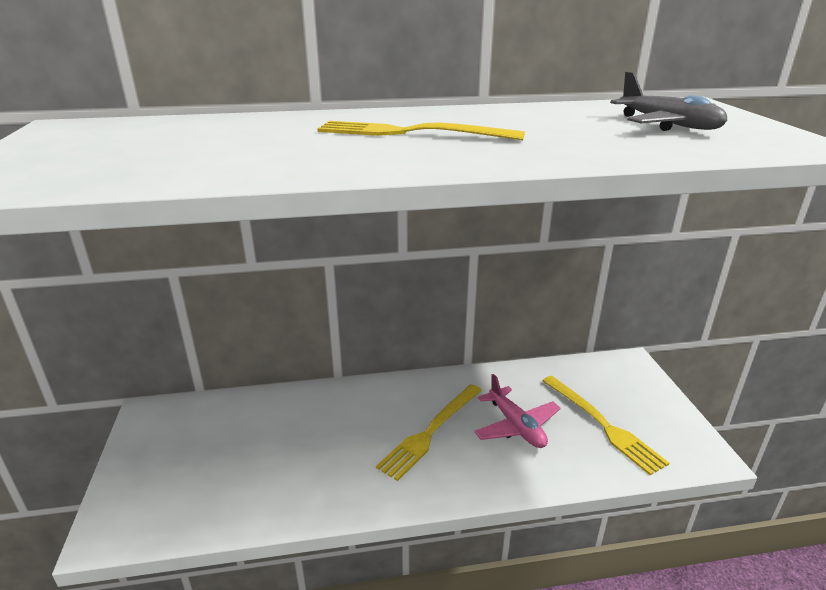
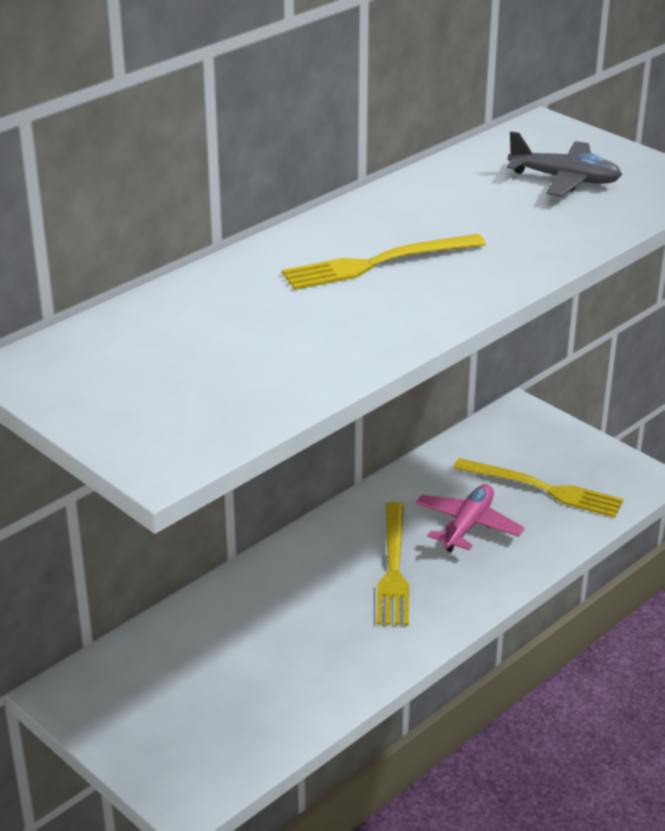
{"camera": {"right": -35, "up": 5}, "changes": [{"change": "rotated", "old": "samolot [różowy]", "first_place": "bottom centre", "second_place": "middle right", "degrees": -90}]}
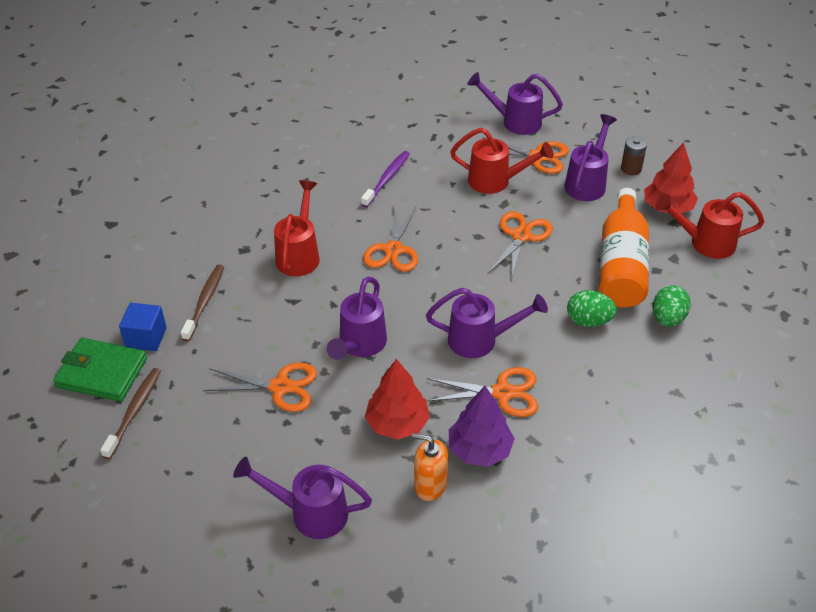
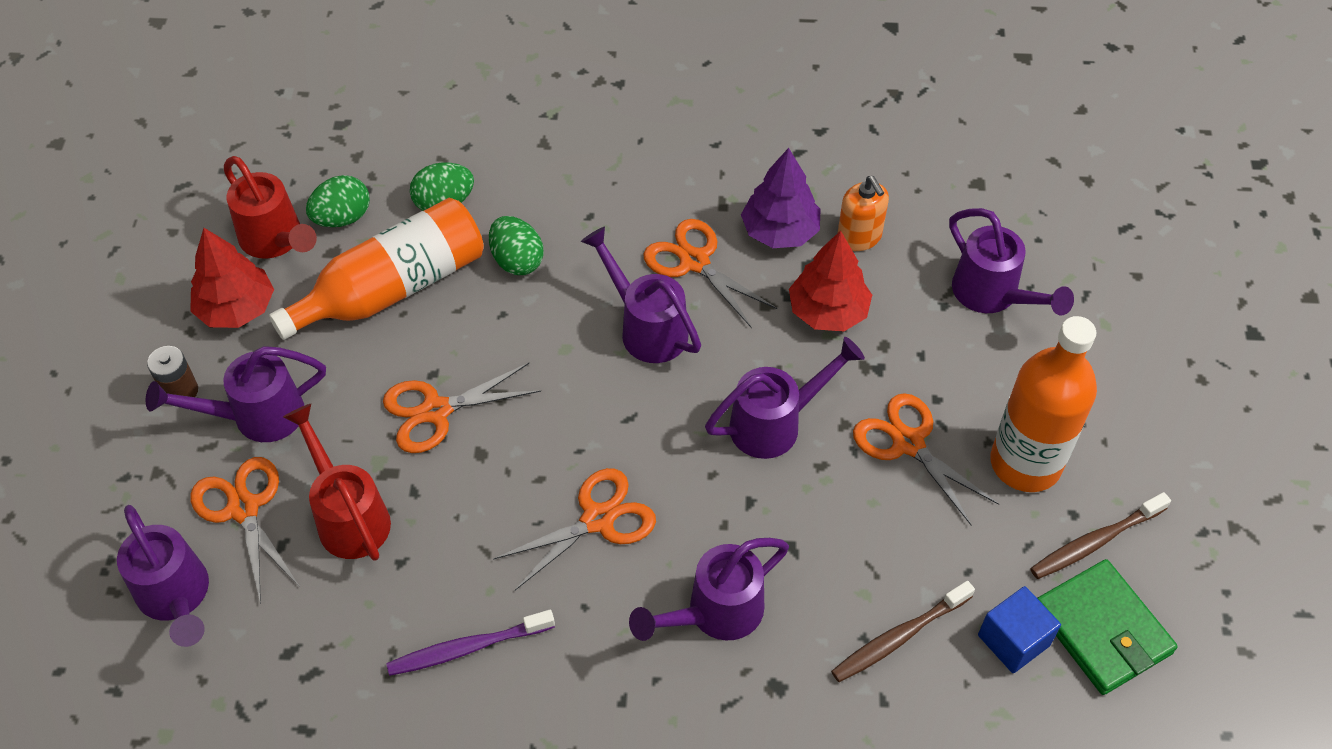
{"camera": {"right": -135, "up": 10}, "changes": [{"change": "repainted", "old": "konewka [czerwony] (no. 1 from left)", "new": "konewka [fioletowy] (no. 4 from left)", "first_place": "centre", "second_place": "bottom centre"}, {"change": "new", "new": "jajko [zielony] (no. 1 from left)", "second_place": "top left"}, {"change": "new", "new": "butelka [pomarańczowy] (no. 2 from left)", "second_place": "middle right"}]}
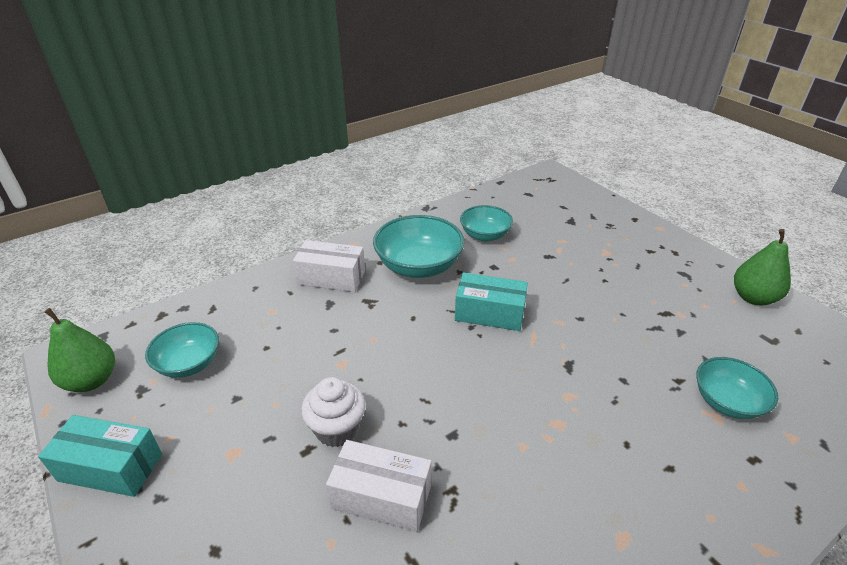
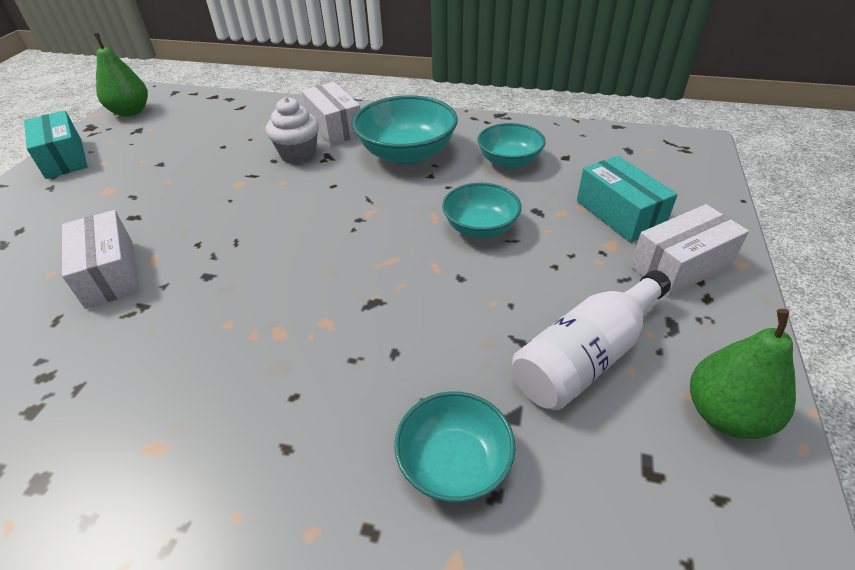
{"camera": {"right": 50, "up": 5}, "changes": [{"change": "shifted", "old": "miska [turkusowy] (no. 1 from left in the first image)", "new": "miska [turkusowy] (no. 3 from left)", "first_place": "middle left", "second_place": "centre"}, {"change": "shifted", "old": "muffinka [biały]", "first_place": "bottom centre", "second_place": "top centre"}, {"change": "shifted", "old": "pudełko [turkusowy] (no. 2 from left)", "first_place": "centre", "second_place": "middle right"}, {"change": "new", "new": "butelka [biały]", "second_place": "middle right"}, {"change": "new", "new": "pudełko [biały] (no. 3 from left)", "second_place": "middle right"}]}
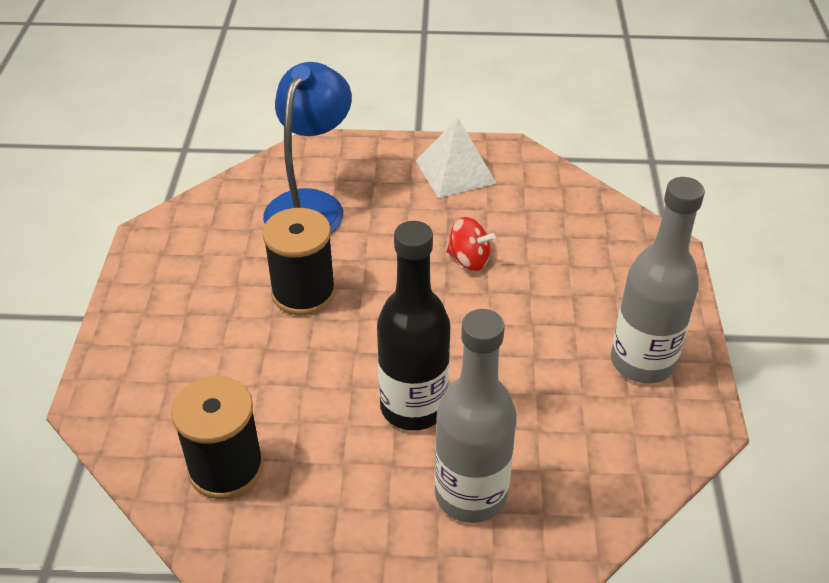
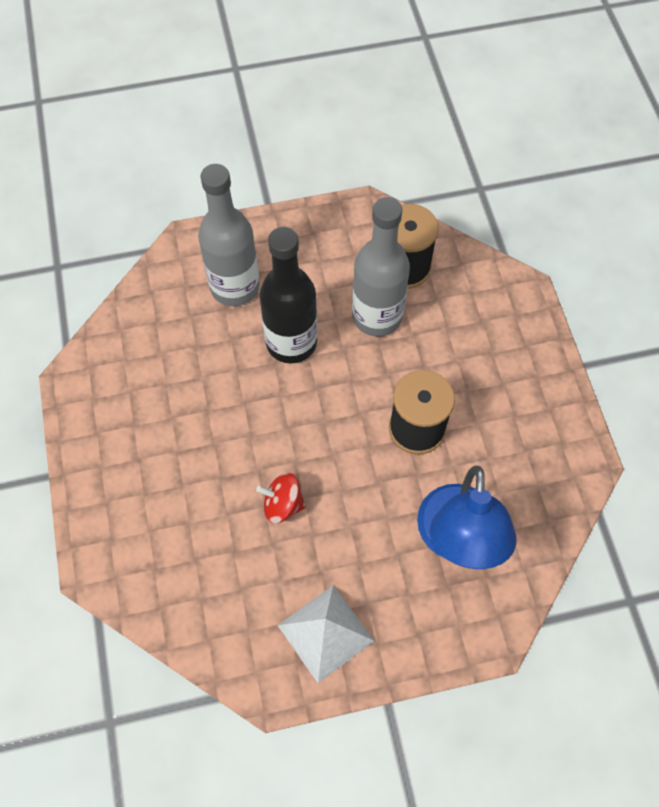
{"camera": {"right": 165, "up": 20}, "changes": [{"change": "shifted", "old": "butelka [szary] (no. 2 from left)", "first_place": "middle right", "second_place": "top centre"}]}
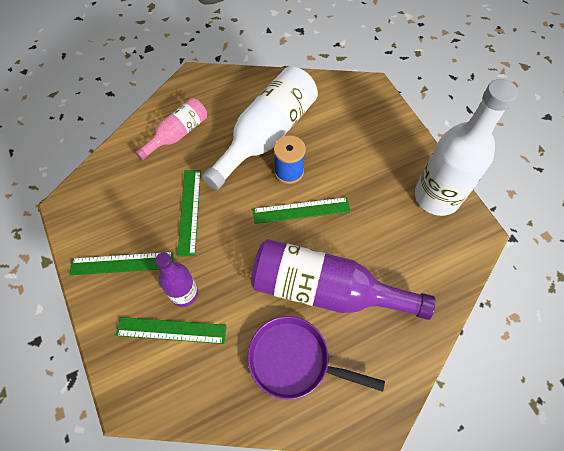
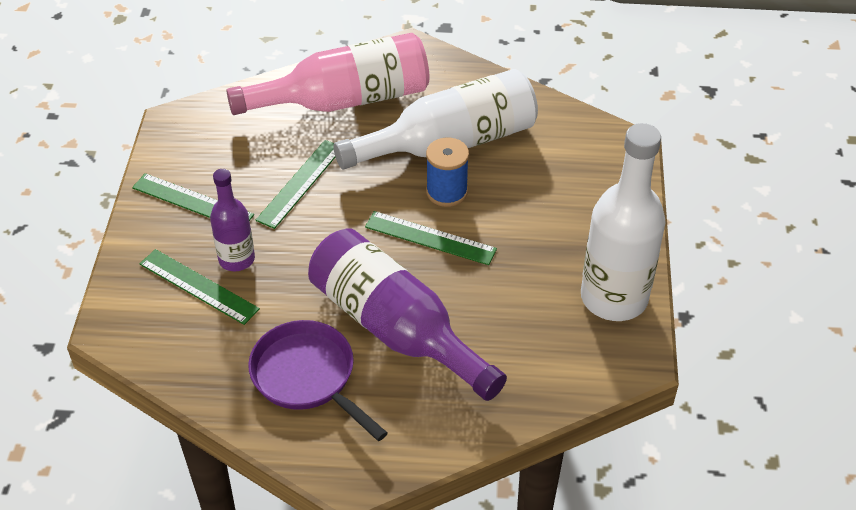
{"camera": {"right": 30, "up": -15}, "changes": [{"change": "scaled", "old": "butelka [różowy]", "first_place": "top left", "second_place": "top centre", "factor": 1.81}]}
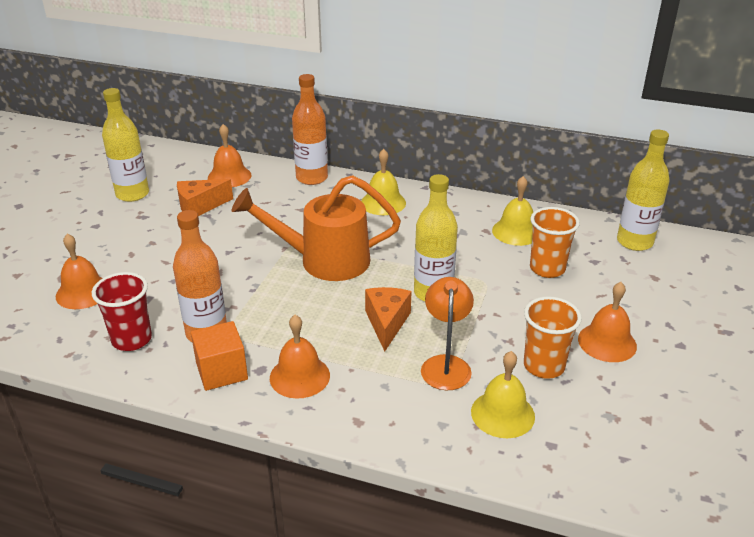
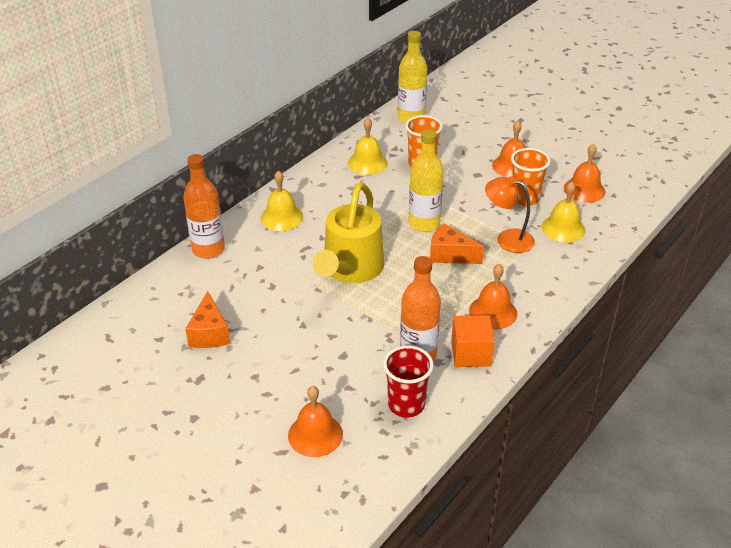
{"camera": {"right": -70, "up": 5}, "changes": [{"change": "gone", "old": "butelka [żółty] (no. 1 from left)", "first_place": "top left"}, {"change": "shifted", "old": "dzwonek [pomarańczowy] (no. 2 from left in the first image)", "new": "dzwonek [pomarańczowy] (no. 4 from left)", "first_place": "top left", "second_place": "top right"}, {"change": "repainted", "old": "konewka [pomarańczowy]", "new": "konewka [żółty]", "first_place": "centre", "second_place": "centre"}]}
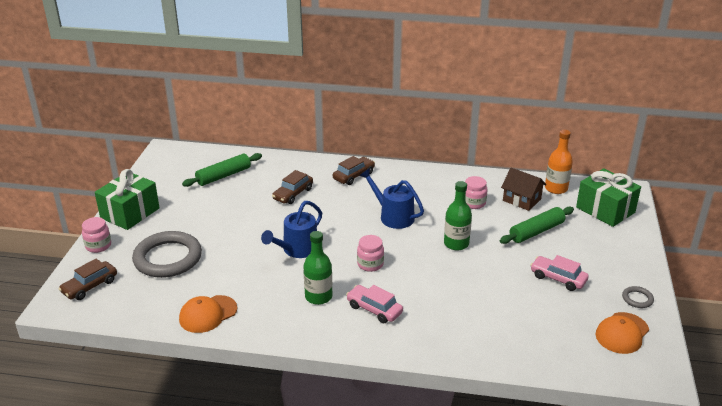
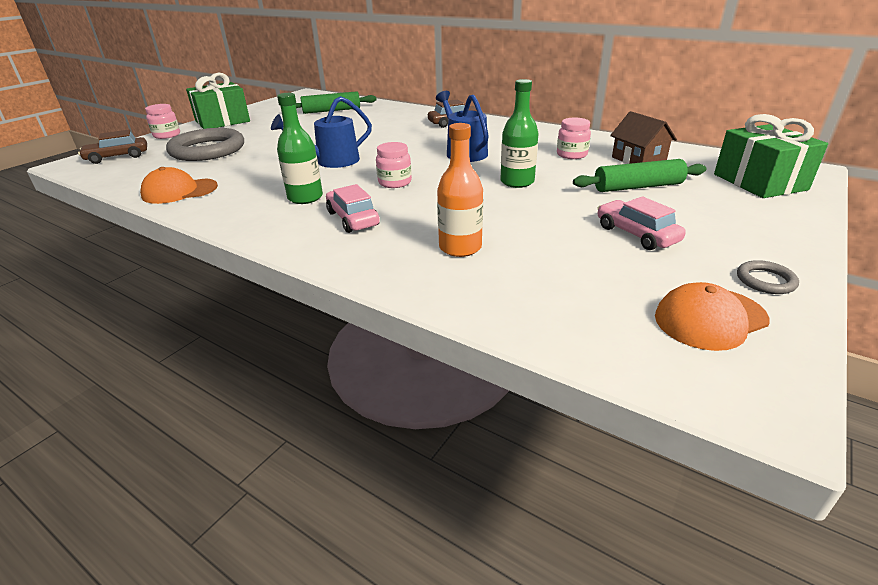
{"camera": {"right": 25, "up": 0}, "changes": [{"change": "gone", "old": "samochód [brązowy] (no. 2 from left)", "first_place": "centre"}, {"change": "shifted", "old": "butelka [pomarańczowy]", "first_place": "middle right", "second_place": "top centre"}]}
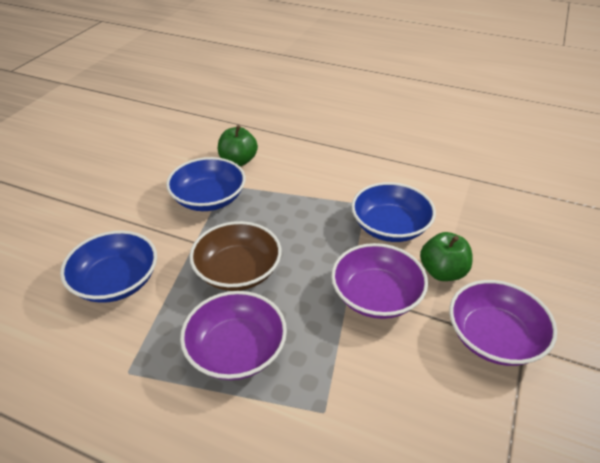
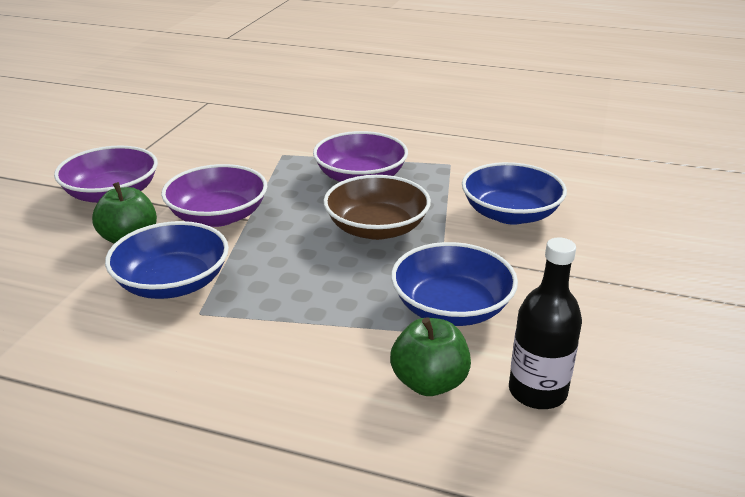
{"camera": {"right": 175, "up": -10}, "changes": [{"change": "new", "new": "butelka [czarny]", "second_place": "middle right"}]}
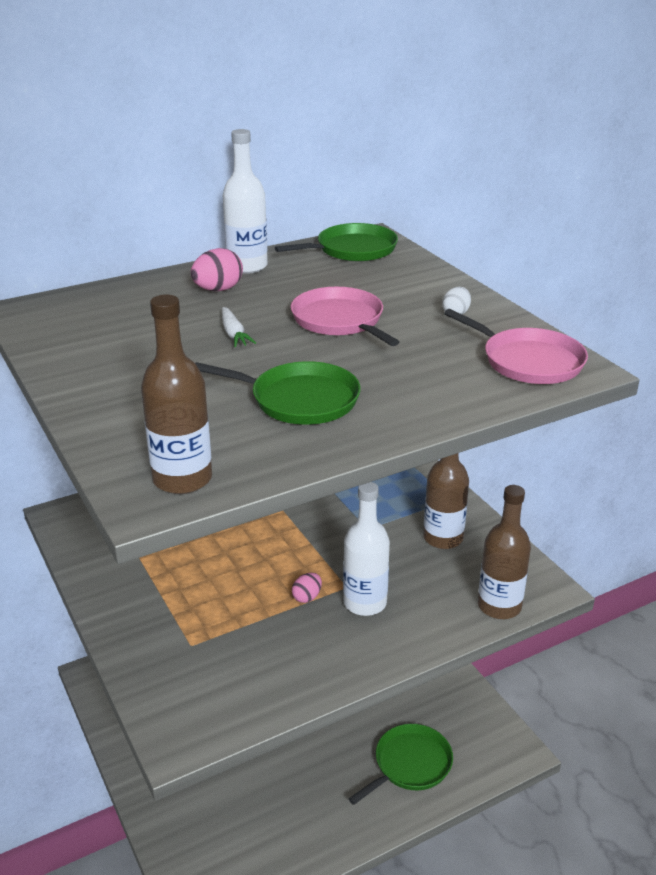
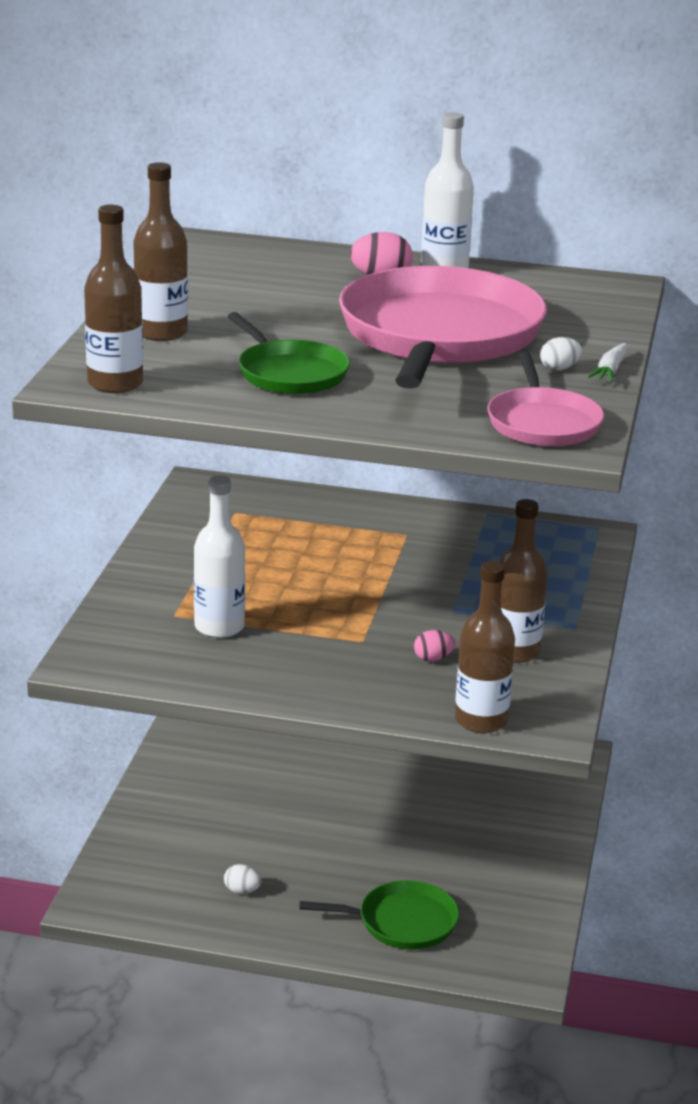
{"camera": {"right": 40, "up": -5}, "changes": [{"change": "shifted", "old": "marchewka [biały]", "first_place": "centre", "second_place": "top right"}, {"change": "gone", "old": "patelnia [zielony] (no. 2 from left)", "first_place": "top centre"}, {"change": "scaled", "old": "patelnia [różowy] (no. 1 from left)", "first_place": "centre", "second_place": "top centre", "factor": 1.97}, {"change": "shifted", "old": "jajko [różowy] (no. 2 from left)", "first_place": "bottom centre", "second_place": "centre"}, {"change": "shifted", "old": "butelka [biały] (no. 2 from left in the first image)", "new": "butelka [biały] (no. 1 from left)", "first_place": "centre", "second_place": "middle left"}, {"change": "new", "new": "butelka [brązowy] (no. 2 from left)", "second_place": "top left"}, {"change": "new", "new": "jajko [biały] (no. 1 from left)", "second_place": "bottom centre"}]}
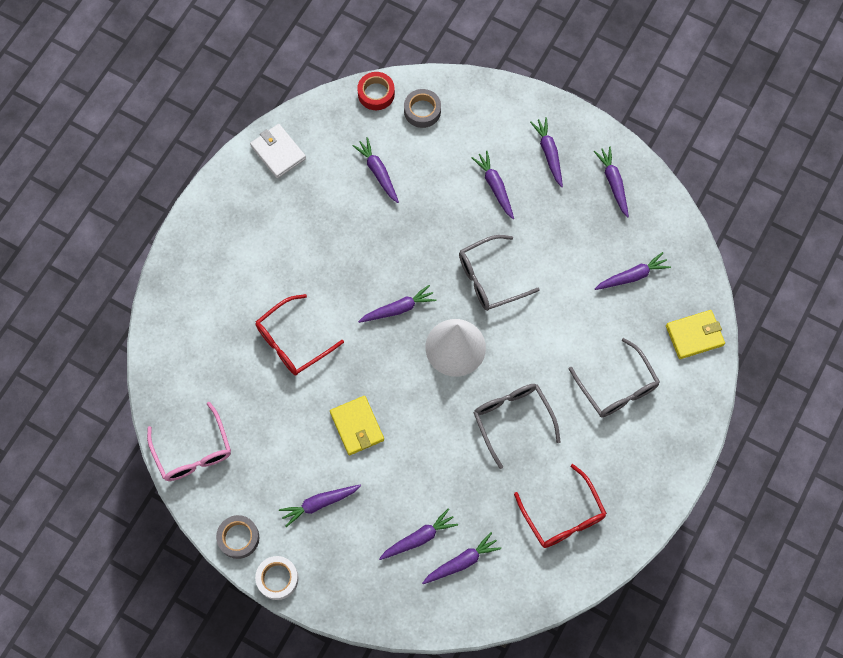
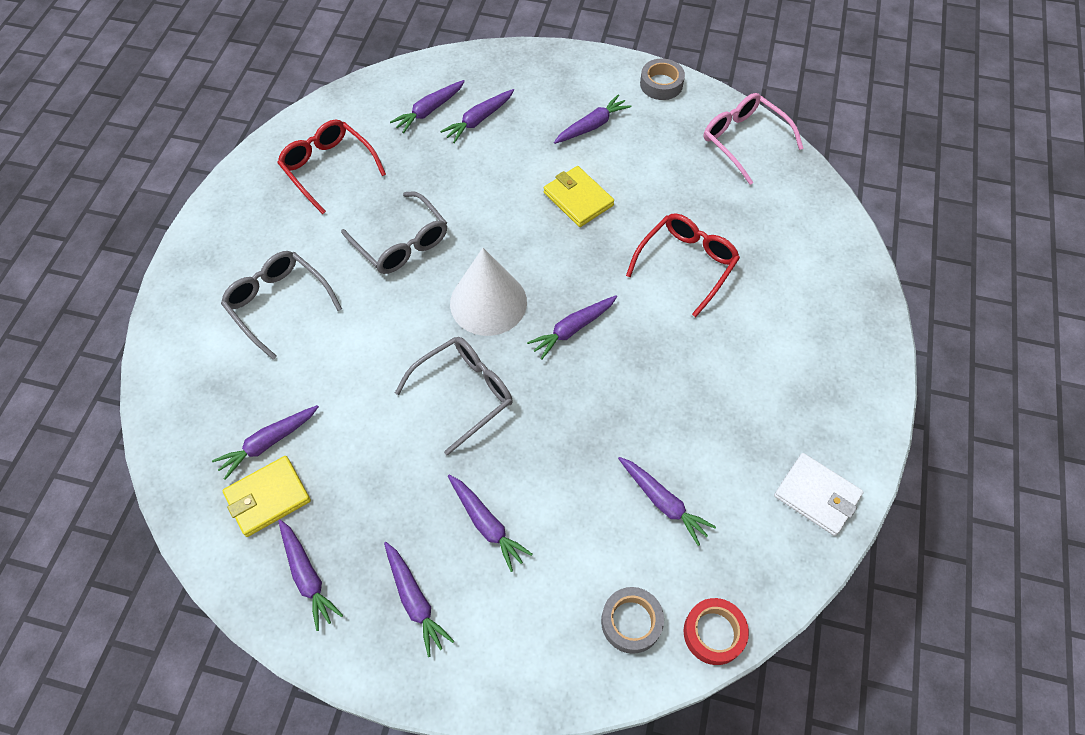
{"camera": {"right": 165, "up": -10}, "changes": [{"change": "gone", "old": "taśma klejąca [biały]", "first_place": "bottom left"}, {"change": "shifted", "old": "portfel [żółty] (no. 2 from left in the first image)", "new": "portfel [żółty] (no. 1 from left)", "first_place": "middle right", "second_place": "bottom left"}]}
